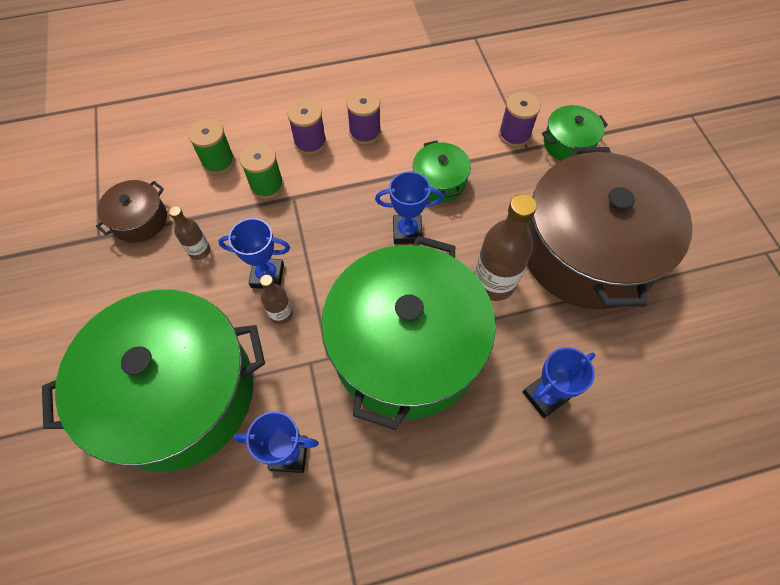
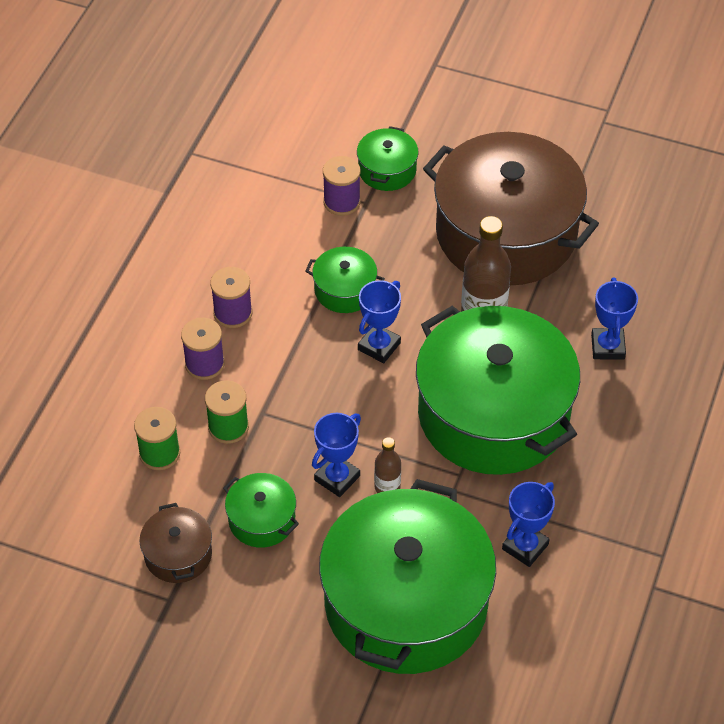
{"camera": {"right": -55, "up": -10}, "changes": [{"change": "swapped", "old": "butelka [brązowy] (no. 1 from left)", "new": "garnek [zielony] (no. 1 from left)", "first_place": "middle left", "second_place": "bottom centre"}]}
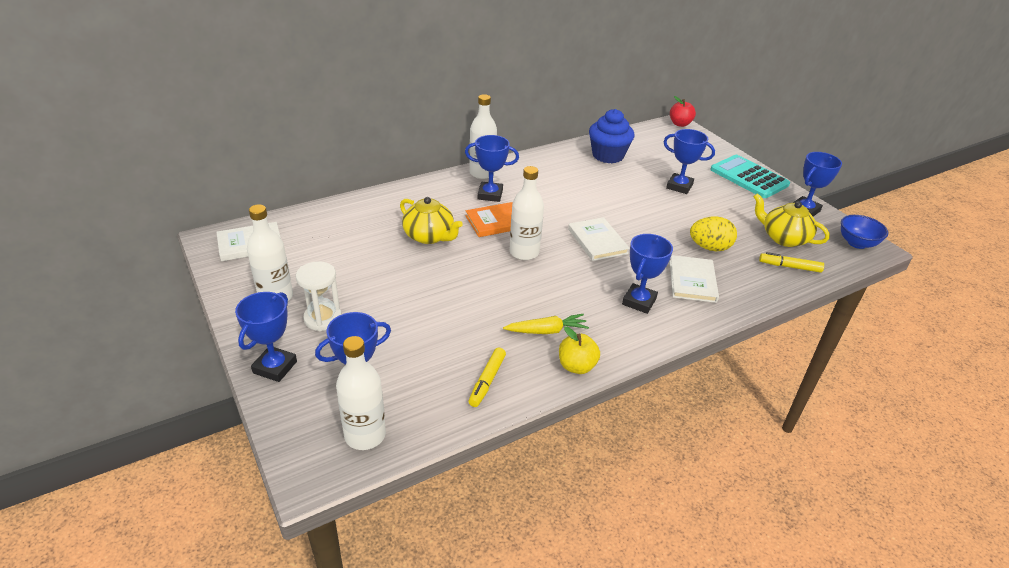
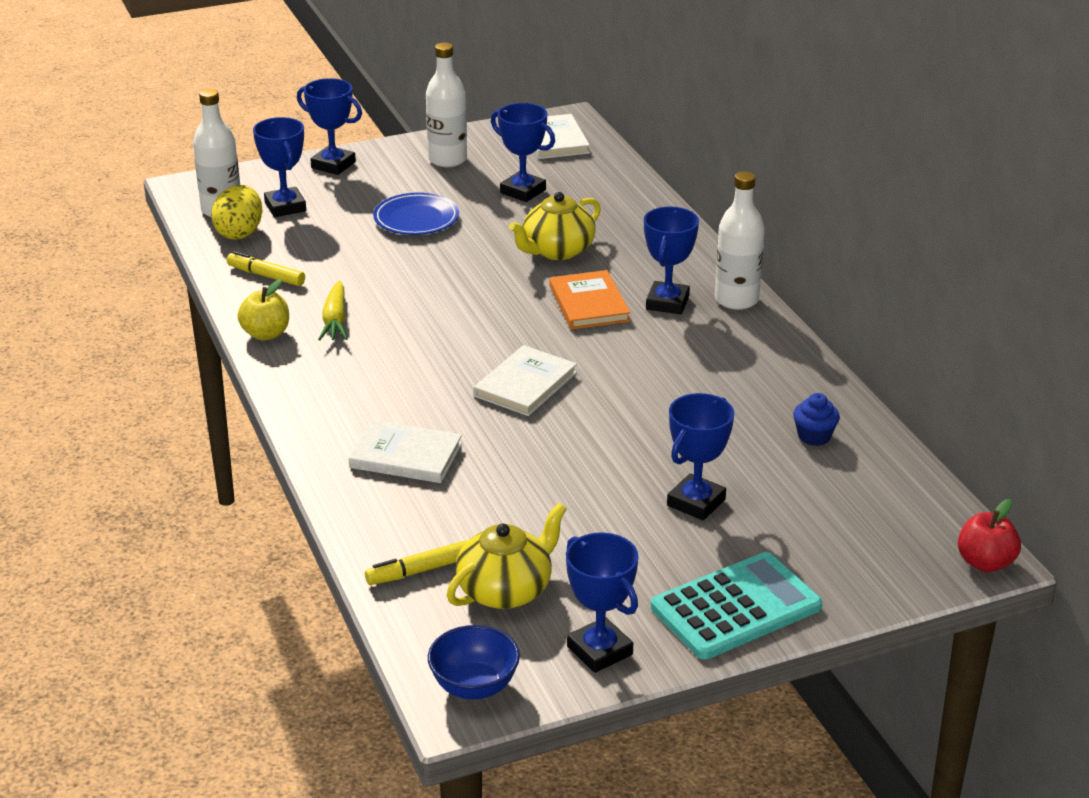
{"camera": {"right": 100, "up": -5}, "changes": [{"change": "gone", "old": "klepsydra [biały]", "first_place": "middle left"}, {"change": "gone", "old": "butelka [biały] (no. 4 from left)", "first_place": "centre"}, {"change": "rotated", "old": "książka [biały] (no. 2 from left)", "first_place": "centre", "second_place": "centre", "degrees": -45}, {"change": "scaled", "old": "muffinka [niebieski]", "first_place": "top centre", "second_place": "middle right", "factor": 0.51}, {"change": "shifted", "old": "puchar [niebieski] (no. 4 from left in the first image)", "new": "puchar [niebieski] (no. 3 from left)", "first_place": "centre", "second_place": "top centre"}, {"change": "shifted", "old": "jajko [żółty]", "first_place": "middle right", "second_place": "top left"}, {"change": "rotated", "old": "flamaster [żółty] (no. 2 from left)", "first_place": "middle right", "second_place": "bottom centre", "degrees": -135}, {"change": "new", "new": "talerz [niebieski]", "second_place": "top centre"}]}
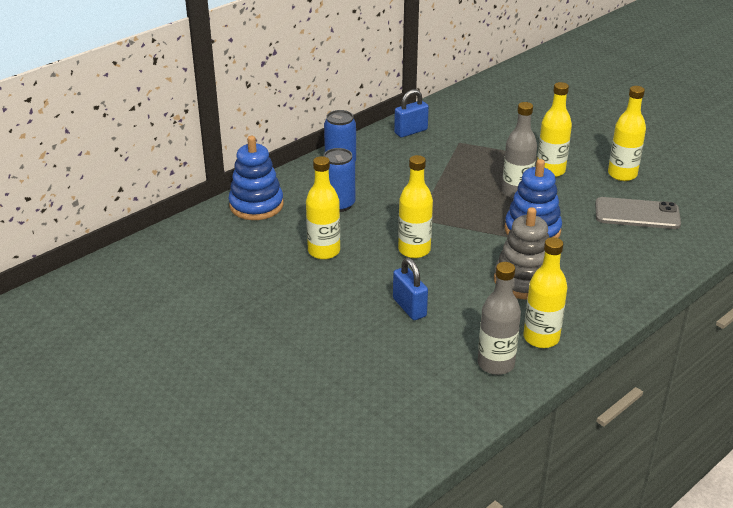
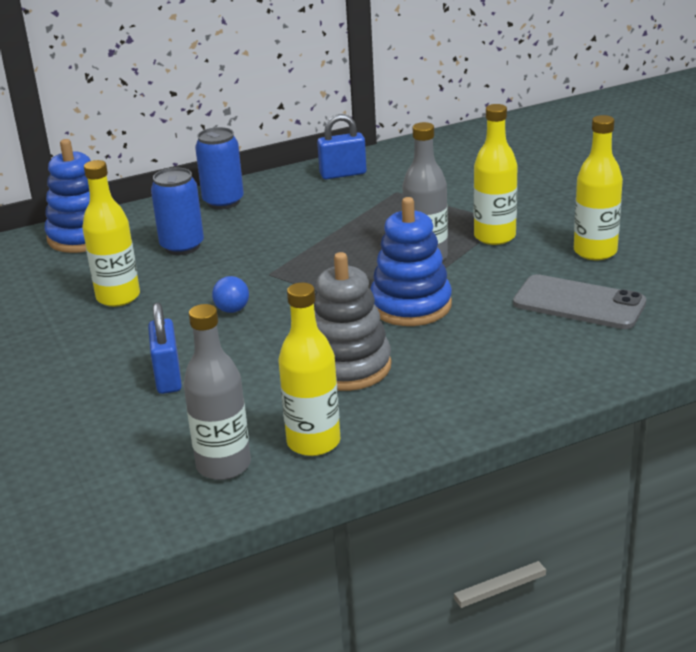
{"camera": {"right": 20, "up": -5}, "changes": [{"change": "swapped", "old": "butelka [żółty] (no. 2 from left)", "new": "piłka [niebieski]", "first_place": "centre", "second_place": "middle left"}]}
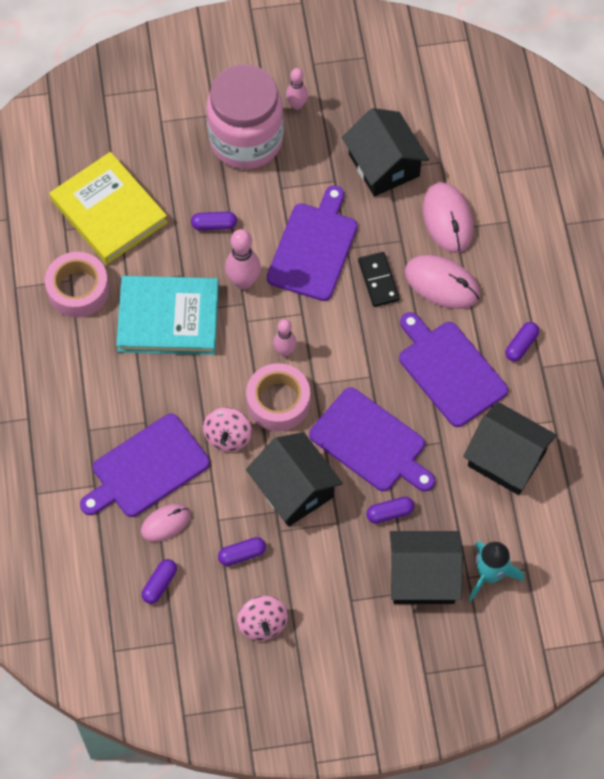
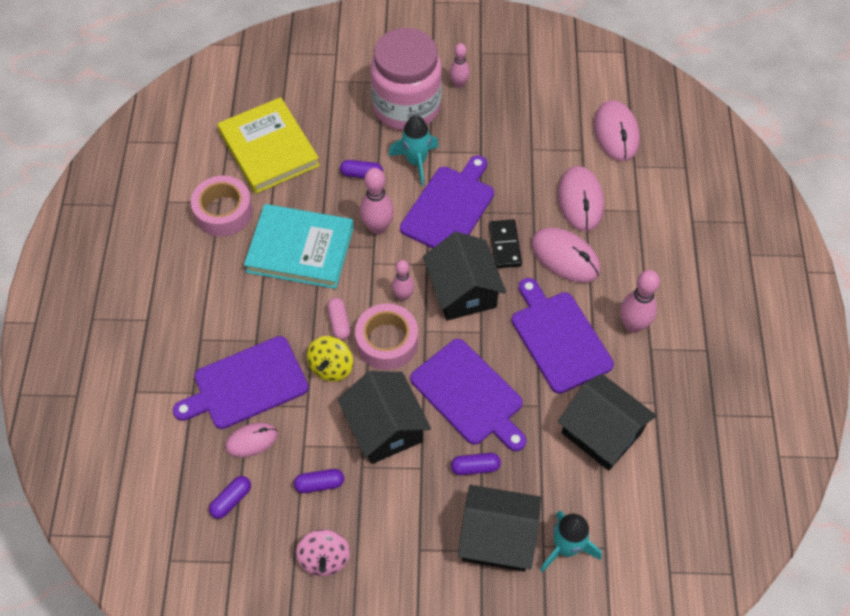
{"camera": {"right": 10, "up": -5}, "changes": [{"change": "repainted", "old": "bączek [różowy] (no. 1 from left)", "new": "bączek [żółty]", "first_place": "centre", "second_place": "centre"}, {"change": "shifted", "old": "domek [czarny] (no. 2 from left)", "first_place": "top centre", "second_place": "centre"}, {"change": "swapped", "old": "kapsułka [fioletowy] (no. 5 from left)", "new": "kręgiel [różowy] (no. 4 from left)", "first_place": "middle right", "second_place": "middle right"}, {"change": "new", "new": "kapsułka [różowy]", "second_place": "centre"}, {"change": "new", "new": "rakieta [turkusowy] (no. 1 from left)", "second_place": "top centre"}, {"change": "new", "new": "myszka [różowy] (no. 4 from left)", "second_place": "top right"}]}
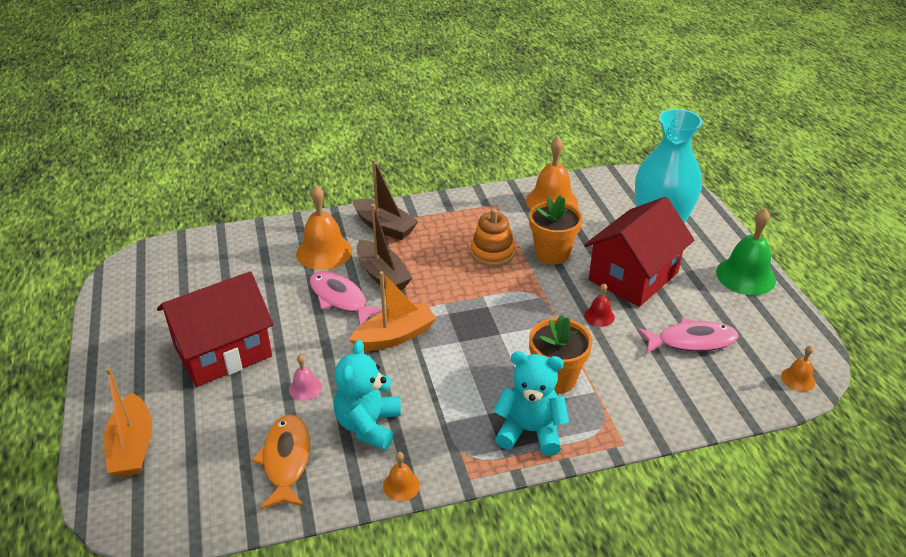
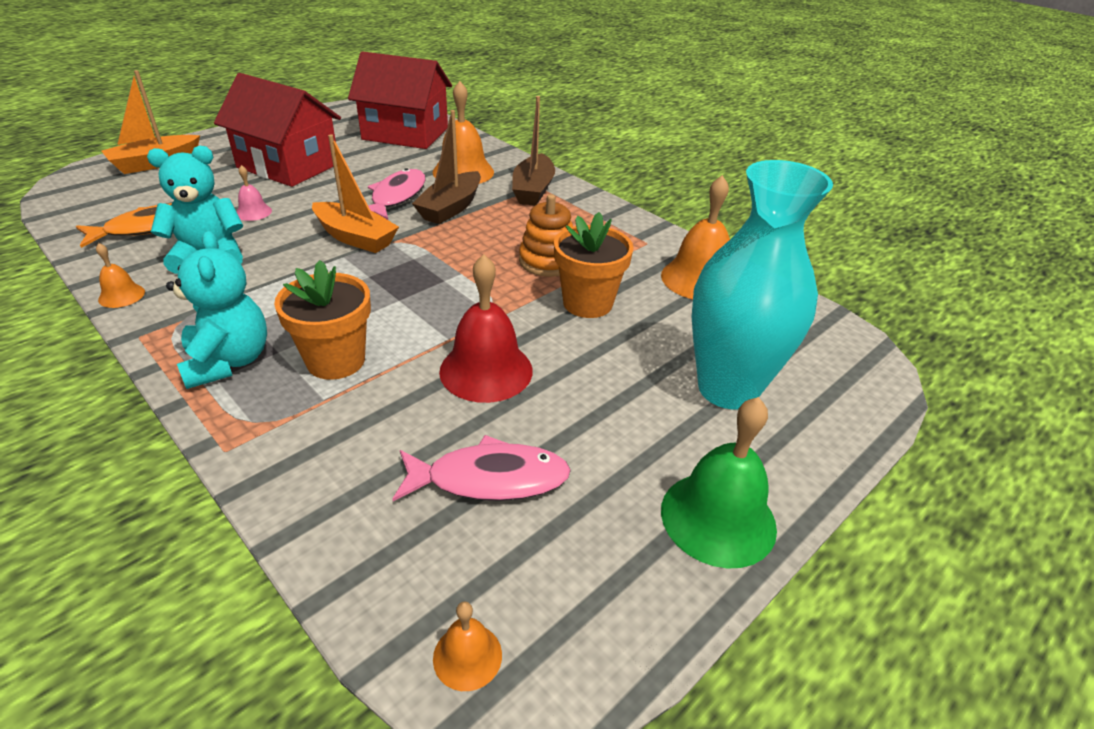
{"camera": {"right": 60, "up": 0}, "changes": [{"change": "shifted", "old": "domek [czerwony] (no. 2 from left)", "first_place": "middle right", "second_place": "top centre"}, {"change": "scaled", "old": "dzwonek [czerwony]", "first_place": "centre", "second_place": "centre", "factor": 2.02}, {"change": "rotated", "old": "ryba [różowy] (no. 2 from left)", "first_place": "middle right", "second_place": "centre", "degrees": -60}]}
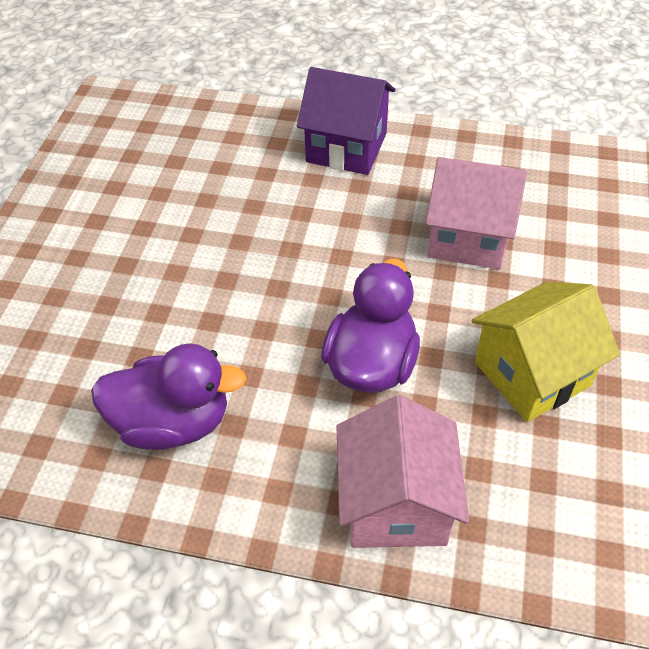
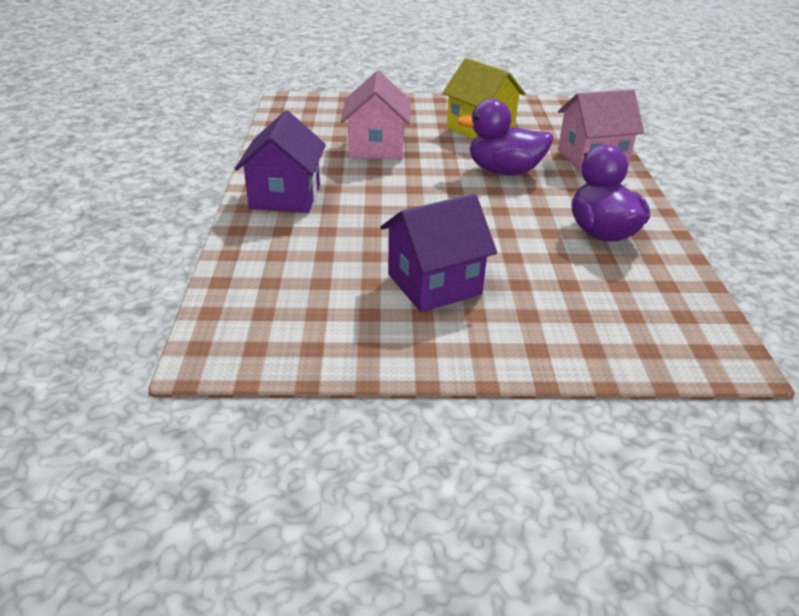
{"camera": {"right": -105, "up": -15}, "changes": [{"change": "new", "new": "domek [fioletowy] (no. 2 from left)", "second_place": "centre"}]}
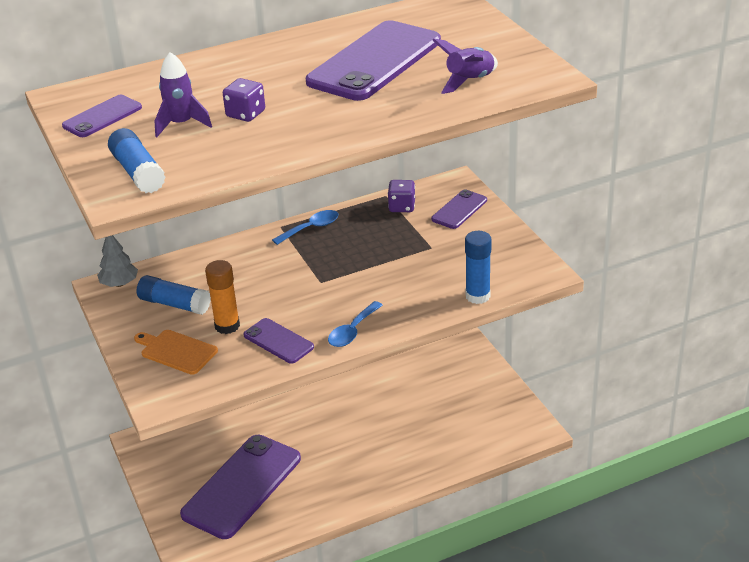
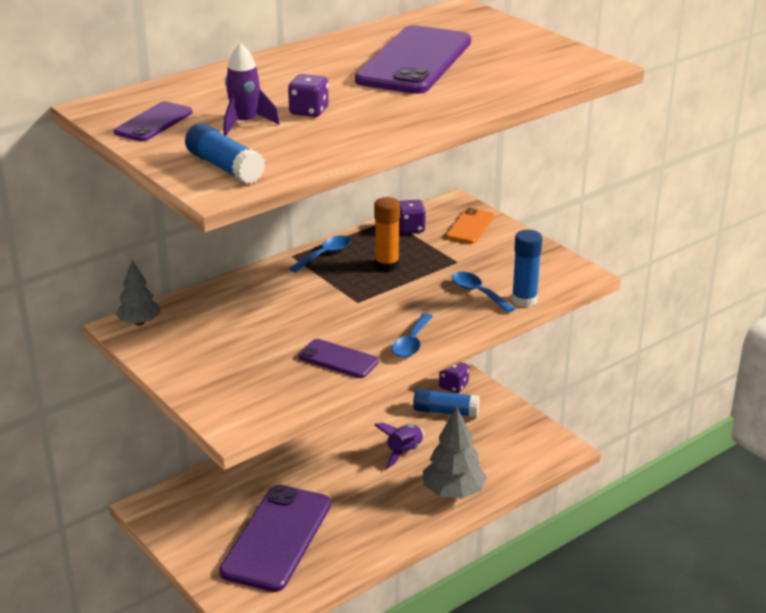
{"camera": {"right": -15, "up": -5}, "changes": [{"change": "gone", "old": "deska do krojenia [pomarańczowy]", "first_place": "middle left"}, {"change": "shifted", "old": "klej w sztyfcie [niebieski] (no. 2 from left)", "first_place": "middle left", "second_place": "centre"}, {"change": "shifted", "old": "klej w sztyfcie [pomarańczowy]", "first_place": "middle left", "second_place": "centre"}, {"change": "repainted", "old": "telefon [fioletowy] (no. 5 from left)", "new": "telefon [pomarańczowy]", "first_place": "centre", "second_place": "centre"}, {"change": "shifted", "old": "rakieta [fioletowy] (no. 2 from left)", "first_place": "top centre", "second_place": "bottom centre"}, {"change": "new", "new": "drzewko [szary] (no. 2 from left)", "second_place": "bottom centre"}, {"change": "new", "new": "kostka do gry [fioletowy] (no. 3 from left)", "second_place": "centre"}, {"change": "new", "new": "łyżka [niebieski] (no. 3 from left)", "second_place": "centre"}]}
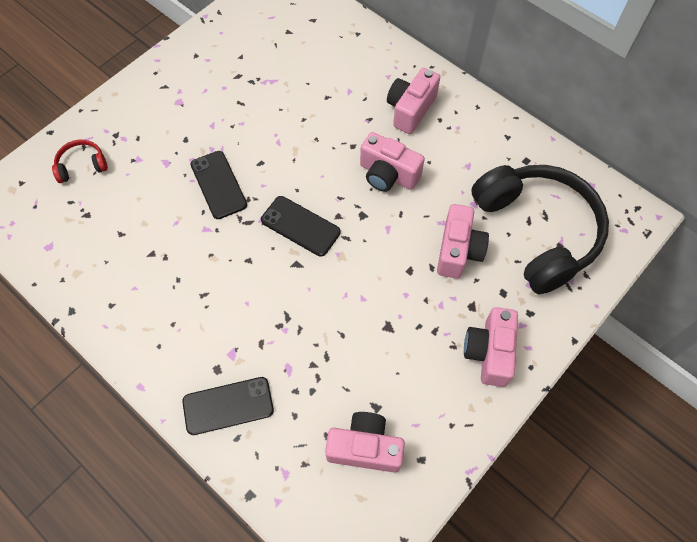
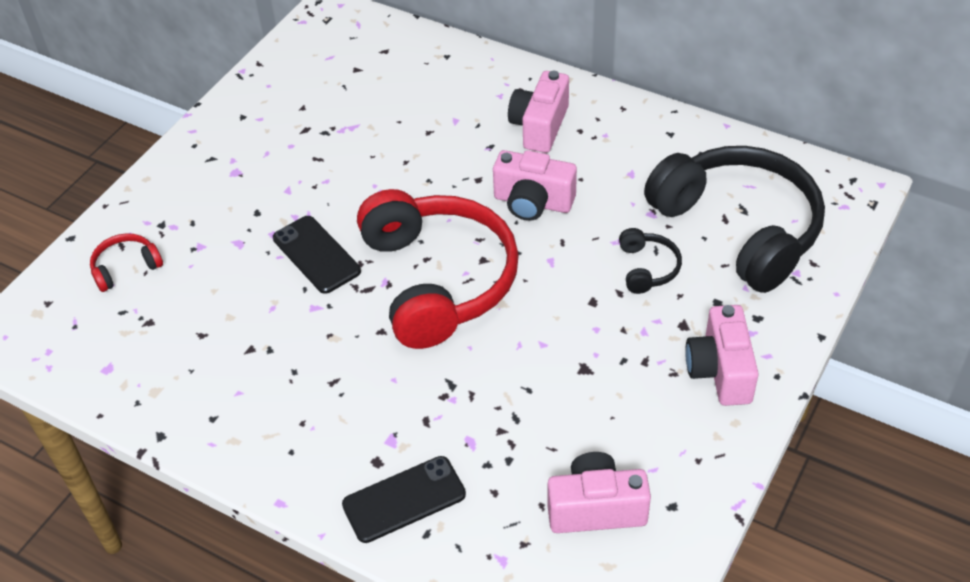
{"camera": {"right": -10, "up": -15}, "changes": [{"change": "swapped", "old": "telefon [czarny] (no. 3 from left)", "new": "słuchawki [czerwony] (no. 2 from left)", "first_place": "centre", "second_place": "centre"}, {"change": "swapped", "old": "aparat fotograficzny [różowy] (no. 4 from left)", "new": "słuchawki [czarny] (no. 1 from left)", "first_place": "centre", "second_place": "middle right"}]}
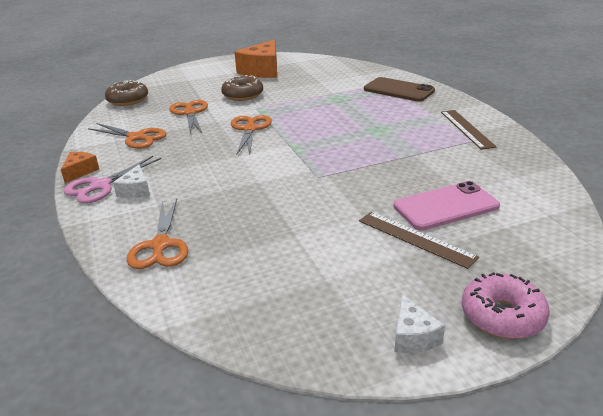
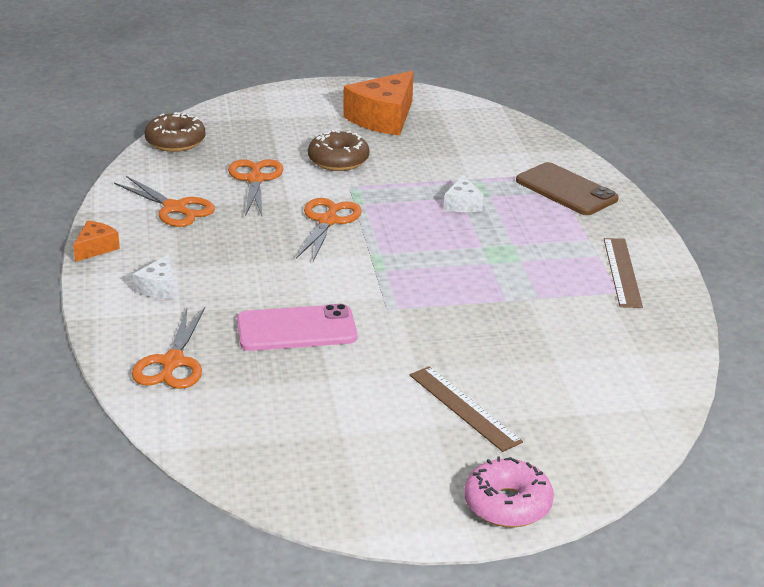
{"camera": {"right": 10, "up": 0}, "changes": [{"change": "gone", "old": "nożyczki [różowy]", "first_place": "middle left"}, {"change": "shifted", "old": "telefon [różowy]", "first_place": "middle right", "second_place": "centre"}, {"change": "shifted", "old": "ser [biały] (no. 2 from left)", "first_place": "bottom right", "second_place": "top centre"}]}
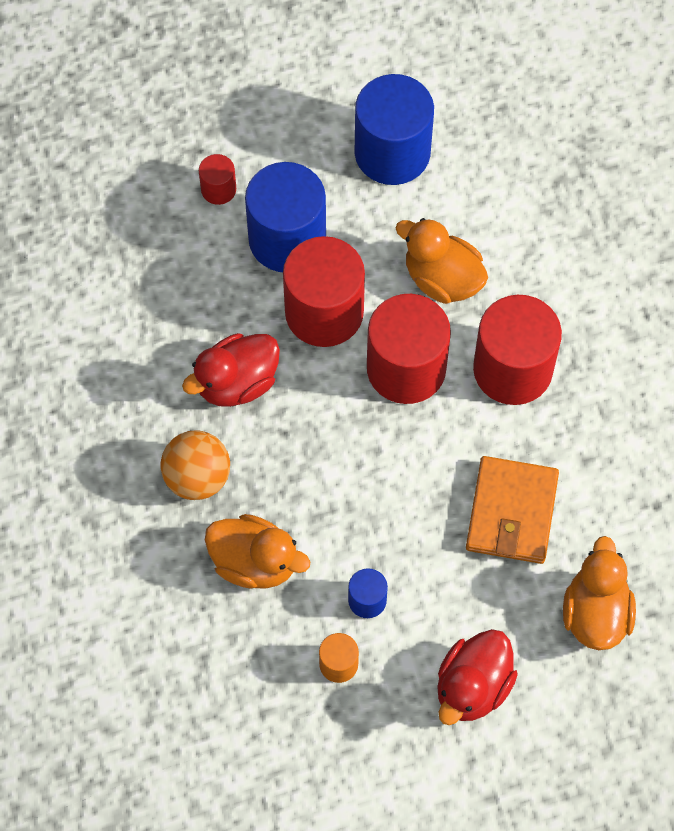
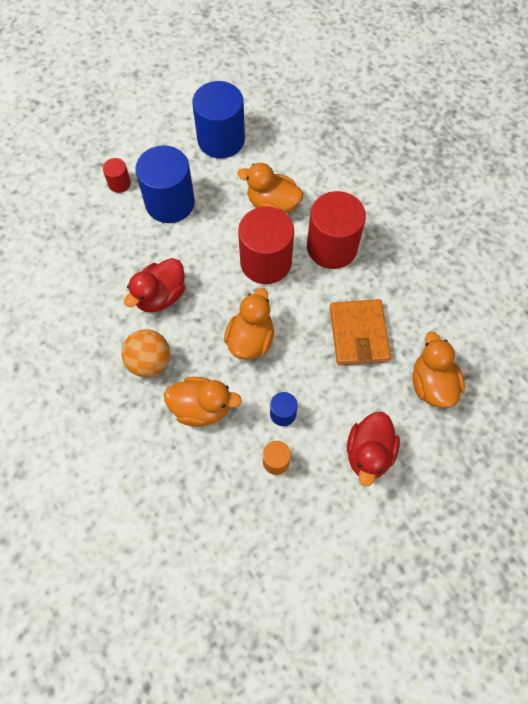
{"camera": {"right": -15, "up": 0}, "changes": [{"change": "gone", "old": "walec [czerwony] (no. 2 from left)", "first_place": "centre"}, {"change": "new", "new": "kaczka [pomarańczowy] (no. 2 from left)", "second_place": "centre"}]}
